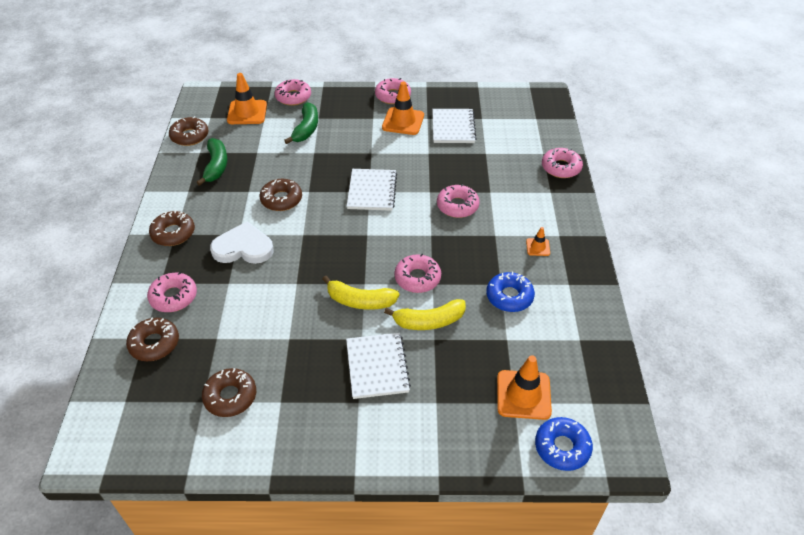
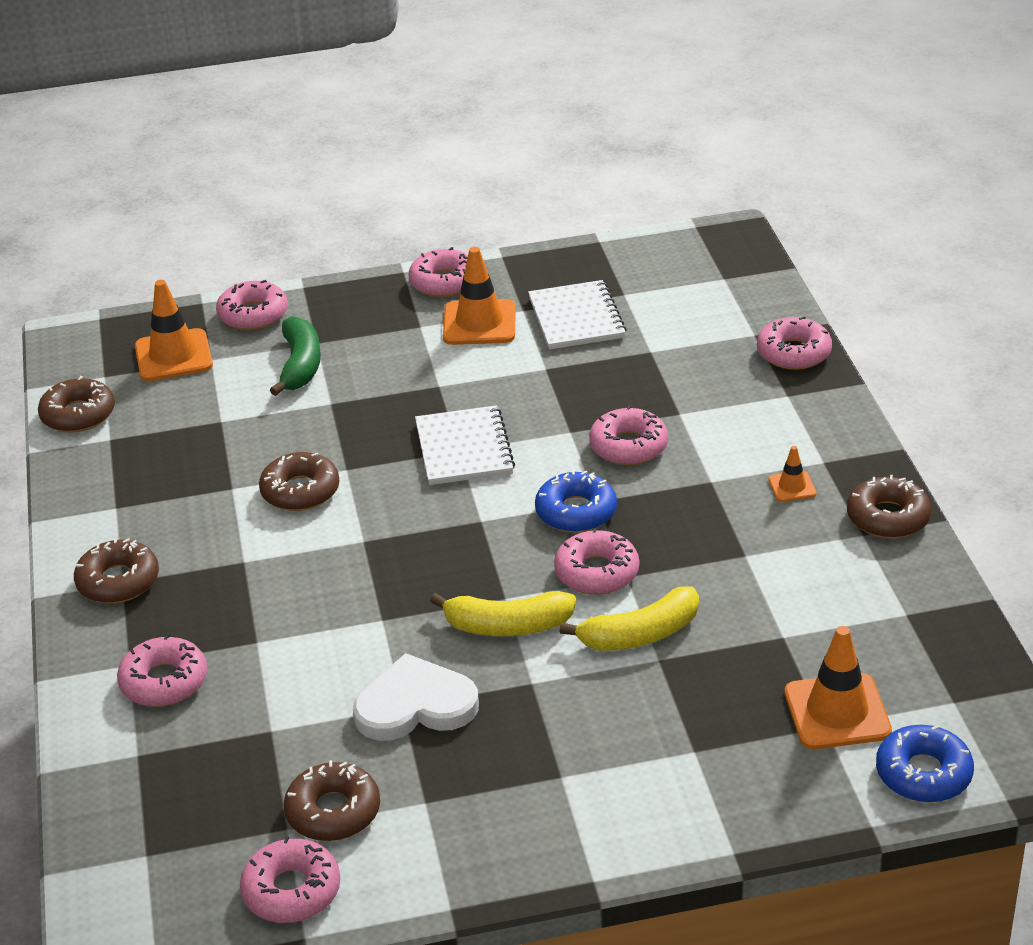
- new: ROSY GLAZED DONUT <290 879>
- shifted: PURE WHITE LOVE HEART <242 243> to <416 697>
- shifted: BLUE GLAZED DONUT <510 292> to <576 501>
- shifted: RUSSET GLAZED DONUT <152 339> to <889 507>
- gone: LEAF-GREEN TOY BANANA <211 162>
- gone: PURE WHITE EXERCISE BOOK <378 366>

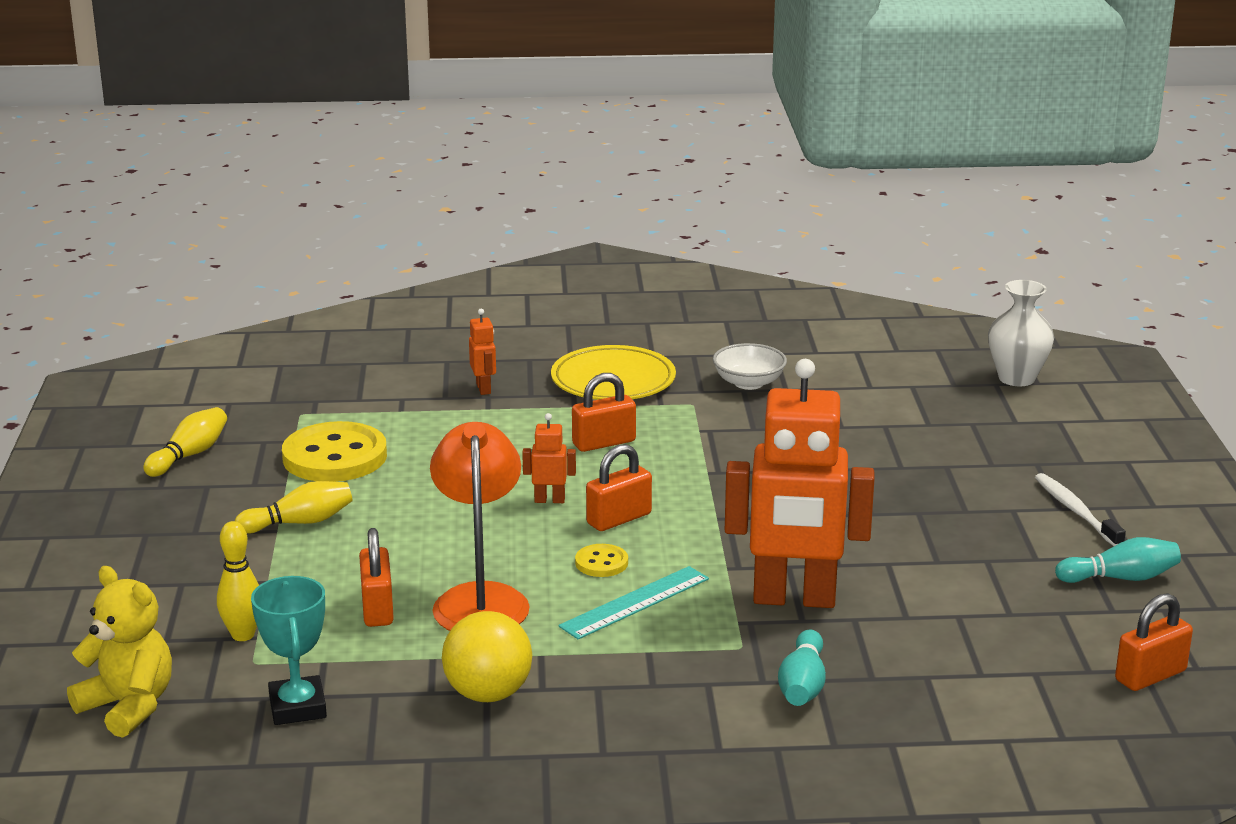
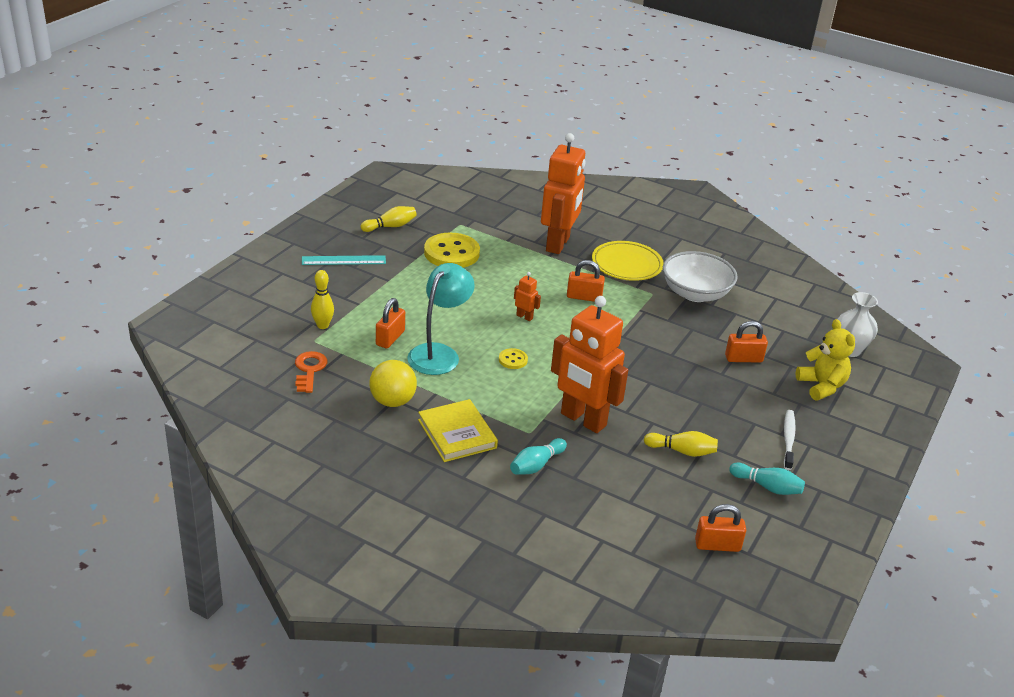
- swapped: AQUA TROPHY <289 650> to ORANGE KEY <311 372>
- shifted: AQUA STRAIGHTEDGE <633 602> to <344 260>
- repainted: ORANGE DESK LAMP <480 526> to AQUA DESK LAMP <441 319>
- new: BRIGHT YELLOW HARDBACK <458 430>
- scaled: ORANGE ROBOT <482 352> = <563 193> x2.49
- shifted: BRIGHT YELLOW TENPIN <294 507> to <681 444>
- scaled: PURE WHITE SERVING BOWL <750 366> = <700 276> x1.70
- shifted: ORANGE LOCK <619 487> to <746 341>
- shifted: BRIGHT YELLOW STUFFED BEAR <119 652> to <825 359>

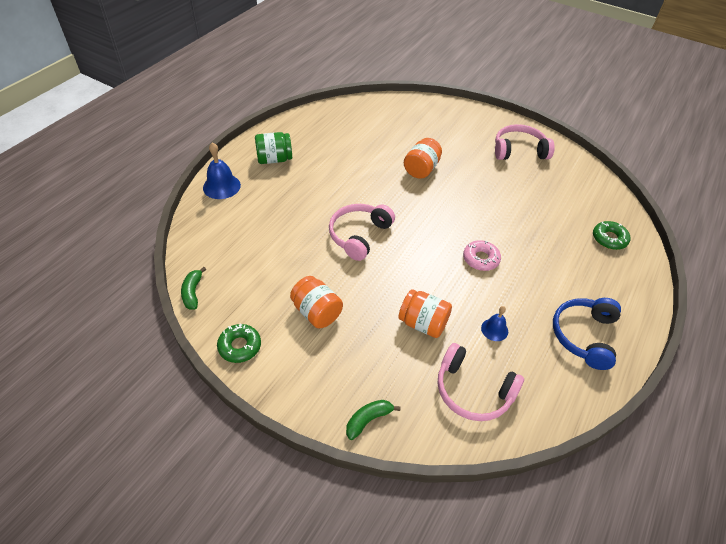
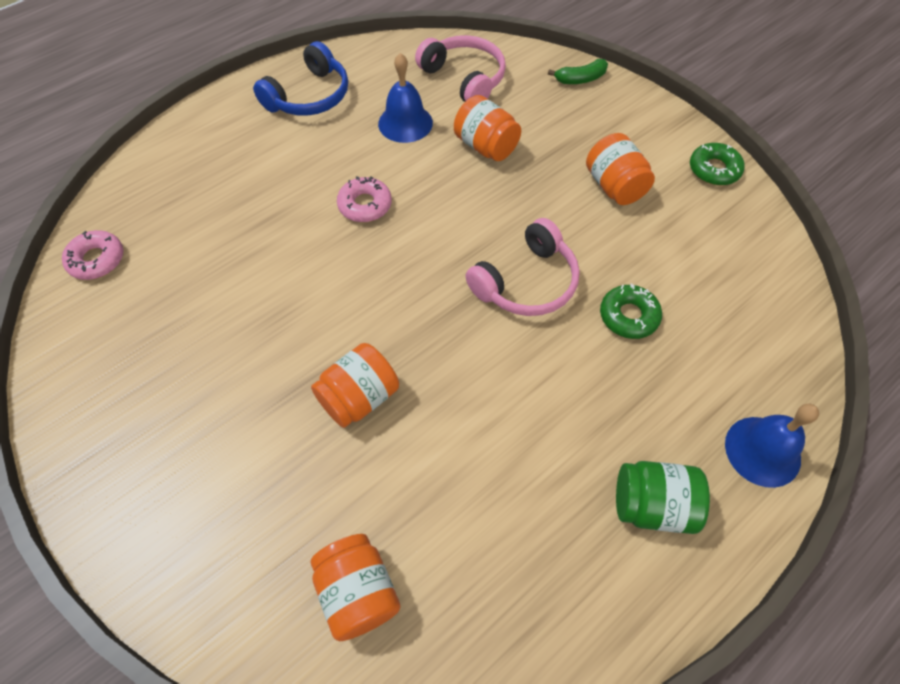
- new: ROSY GLAZED DONUT <92 255>
- new: ORANGE JAR <356 587>
- scaled: BLUE HAND BELL <494 323> = <405 98> x1.67
- shifted: LEAF-GREEN GLAZED DONUT <611 235> to <631 311>
- gone: LEAF-GREEN TOY BANANA <193 288>
- gone: ROSY HEADPHONES <525 142>

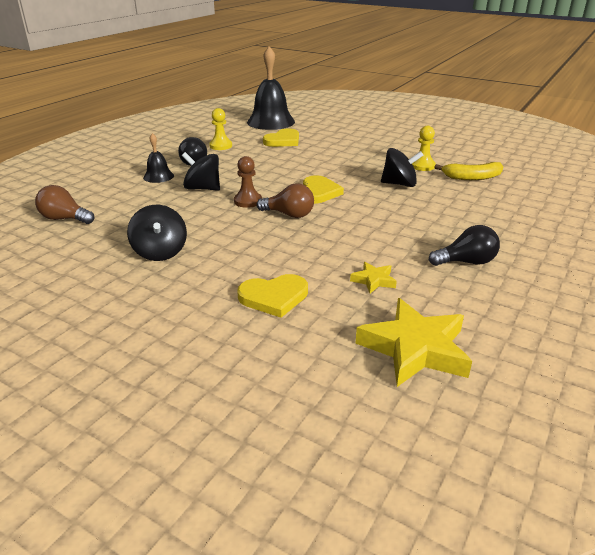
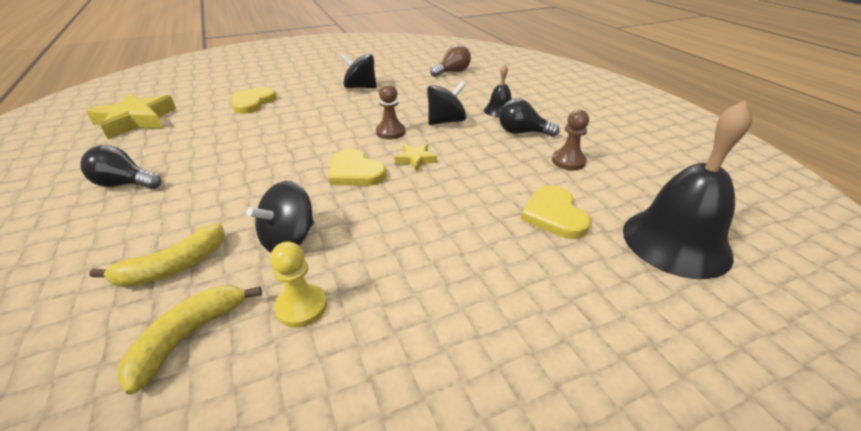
- rotated: EBONY BULB <464 245> = <120 167> 75 degrees clockwise
- new: BRIGHT YELLOW TOY BANANA <157 255>
- shifted: BRIGHT YELLOW STAR SHAPE <373 278> to <416 157>
- repainted: BRIGHT YELLOW PAWN <220 129> to RUSSET PAWN <570 139>
- gone: RUSSET BULB <285 200>

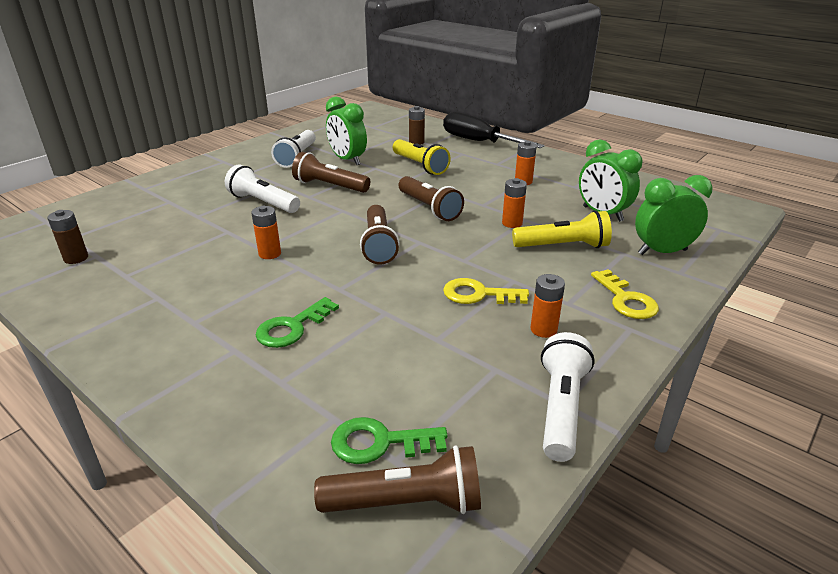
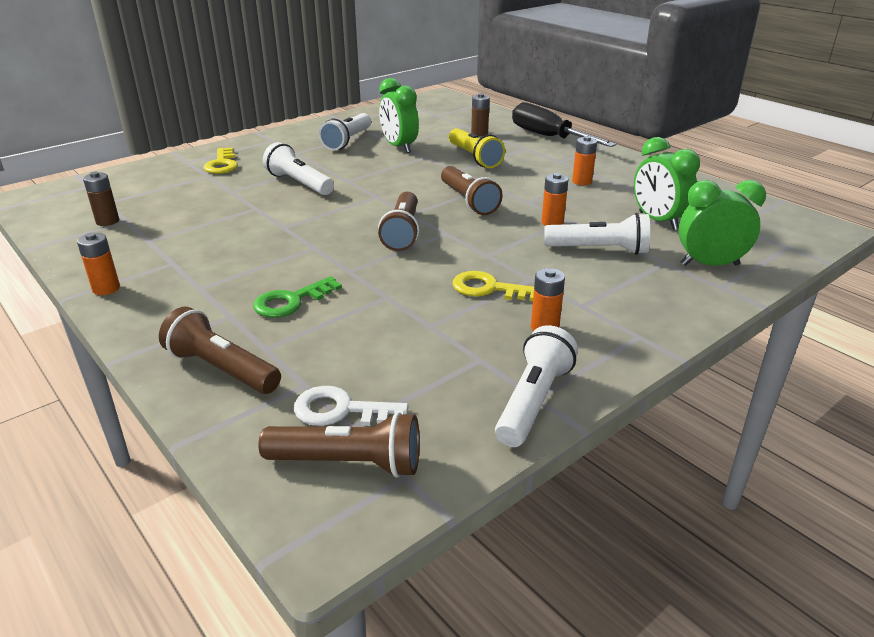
- shifted: ORANGE BATTERY <266 232> to <98 263>
- shifted: RUSSET FLASHLIGHT <331 172> to <220 350>
- shifted: BRIGHT YELLOW KEY <625 294> to <221 161>
- repainted: LEAF-GREEN KEY <389 440> to PURE WHITE KEY <350 406>
- repainted: BRIGHT YELLOW FLASHLIGHT <562 229> to PURE WHITE FLASHLIGHT <597 234>

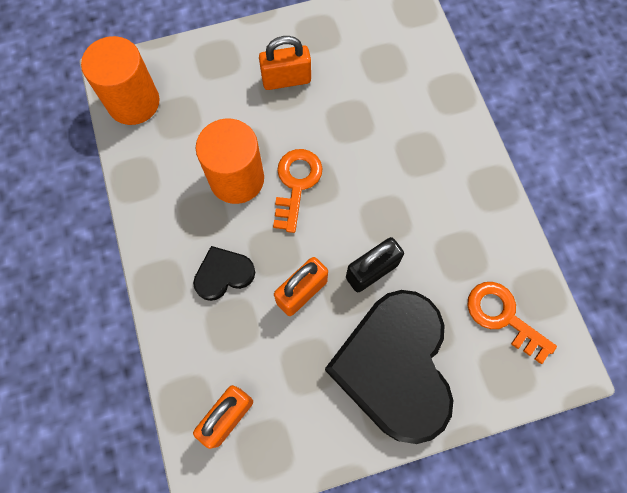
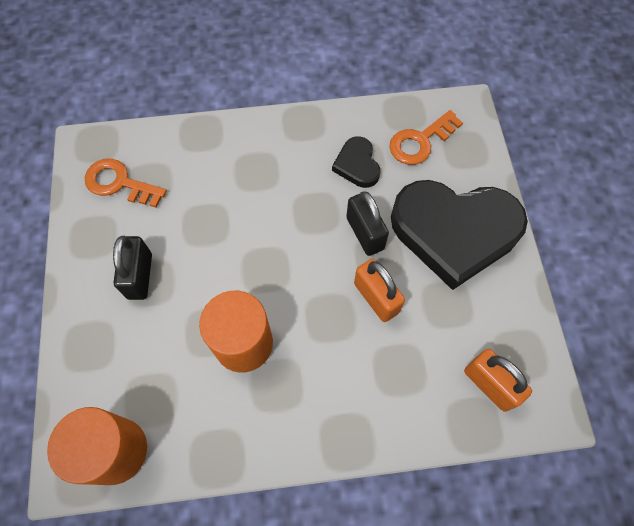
- shifted: ORANGE KEY <298 191> to <126 183>
- repainted: ORANGE LOCK <285 63> to EBONY LOCK <132 268>
- shifted: EBONY LOVE HEART <224 273> to <356 162>

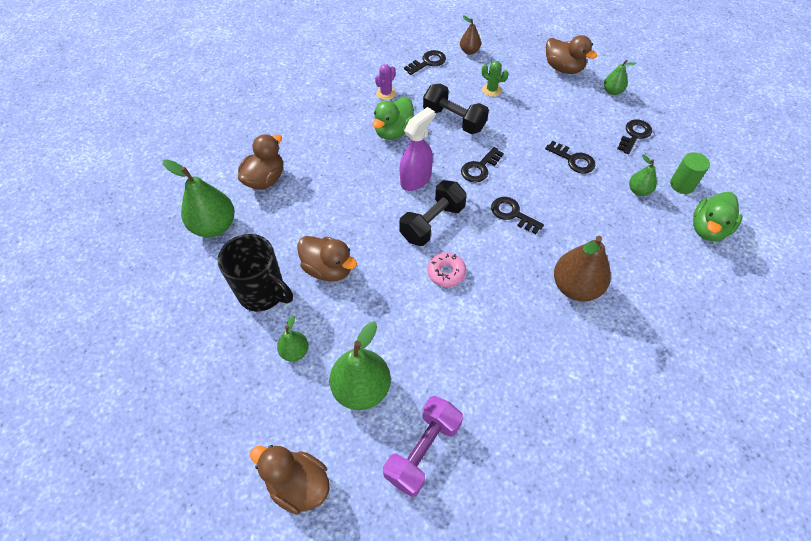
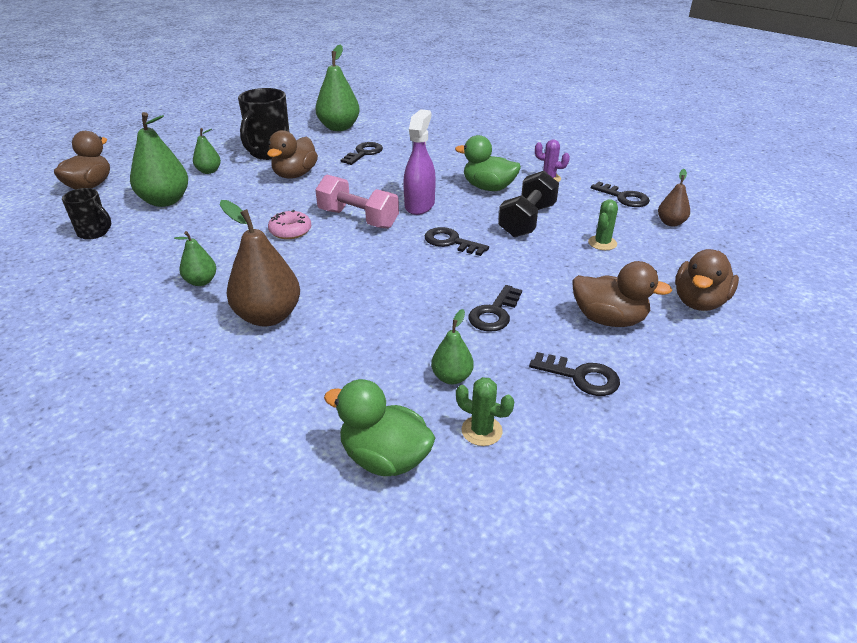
- swapped: VIOLET FREE WEIGHT <423 446> to EBONY TEA MUG <86 214>
- shifted: LEAF-GREEN TOY PEAR <620 77> to <195 258>
- repainted: EBONY FREE WEIGHT <433 213> to ROSY FREE WEIGHT <357 201>
- shifted: EBONY KEY <517 215> to <362 153>
- rotated: VIOLET SPRAY CLEANER <417 149> = <419 162> 105 degrees counterclockwise
- swapped: LEAF-GREEN CYLINDER SHAPE <690 173> to LEAF-GREEN CACTUS <485 411>
- shifted: RUSSET DUCK <260 162> to <622 294>

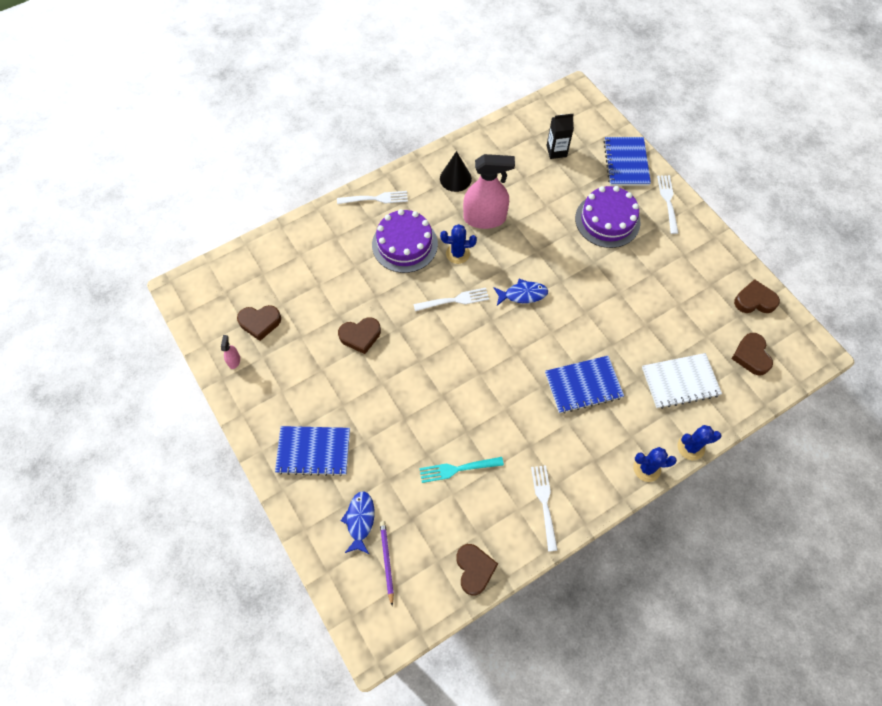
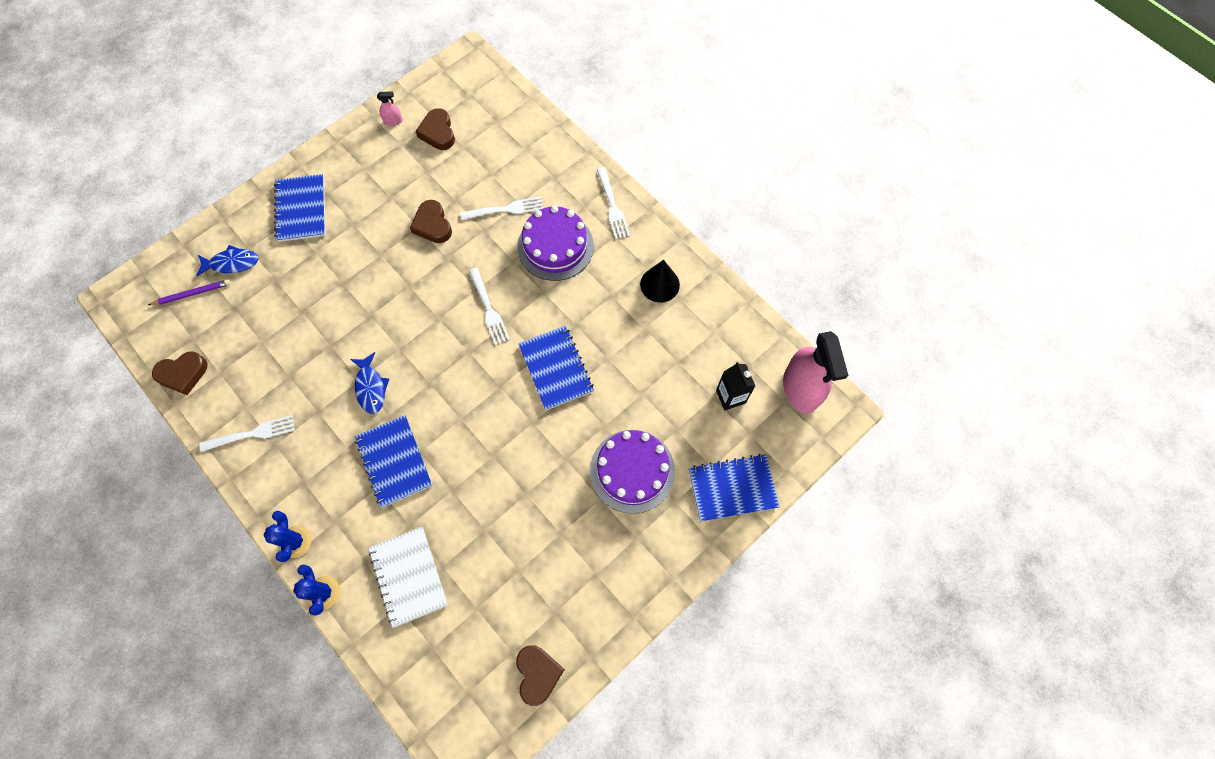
- shifted: BLUE TOY FISH <520 292> to <369 383>
- shifted: PURE WHITE FORK <668 204> to <502 208>
- new: BLUE EXERCISE BOOK <556 367>
- shifted: ROSY SPRAY CLEANER <489 191> to <816 372>
- gone: AQUA FORK <461 470>
- gone: BLUE CACTUS <458 244>
- gone: RUSSET LOVE HEART <752 354>

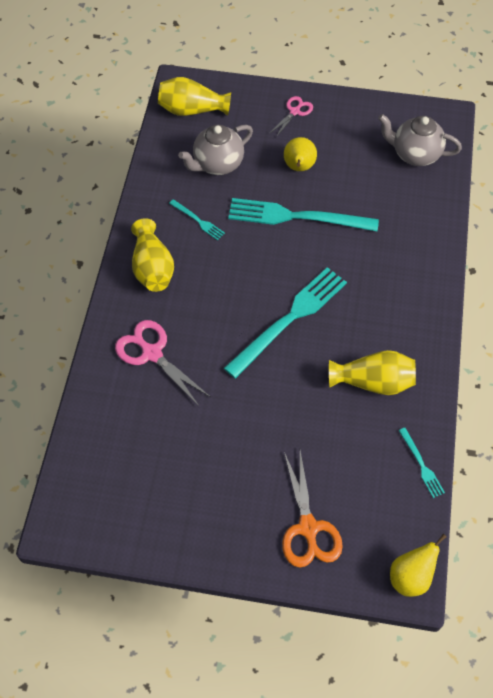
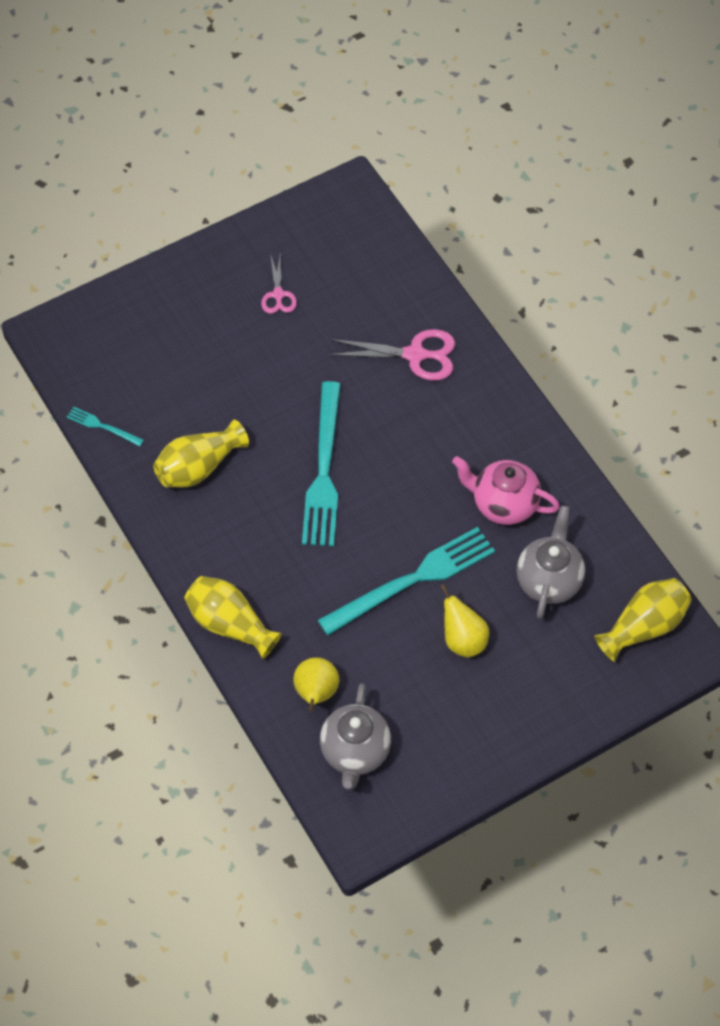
- shifted: BRIGHT YELLOW VASE <152 255> to <233 617>
- shifted: ROSY SHEARS <291 116> to <279 283>
- shifted: BRIGHT YELLOW TOY PEAR <418 565> to <316 684>
- rotated: ASH-GREY TEA POT <420 140> = <355 736> 120 degrees clockwise
- swapped: AQUA FORK <197 219> to ROSY TEA POT <506 490>
- gone: ORANGE SHEARS <312 509>

